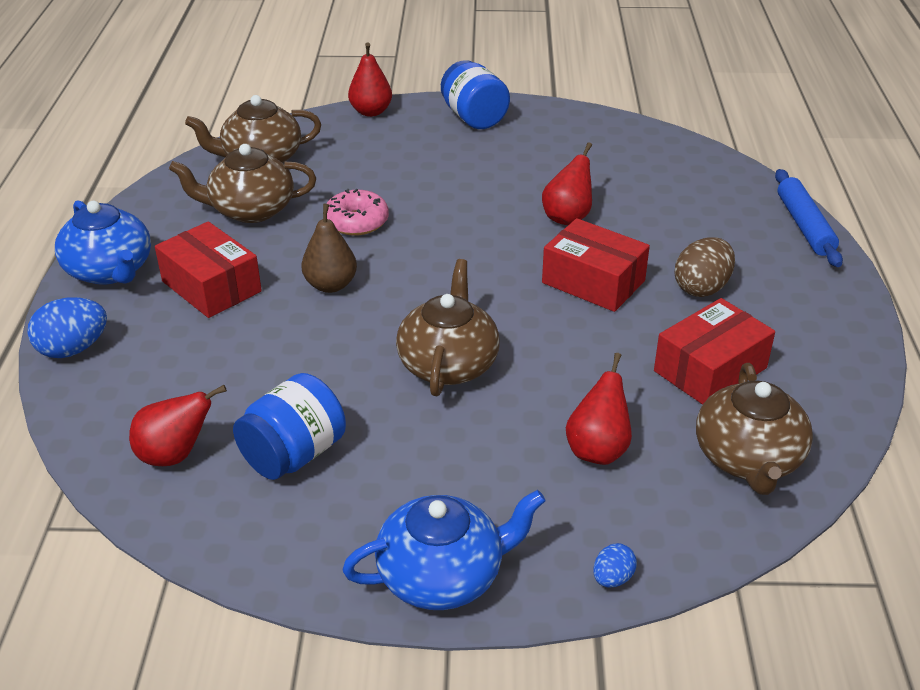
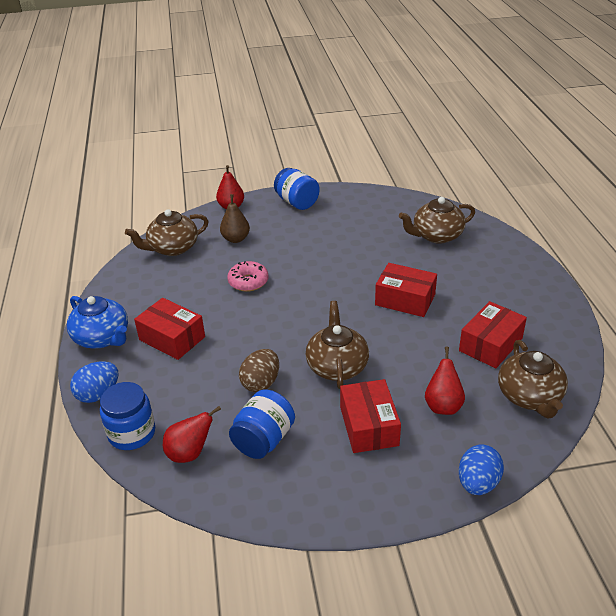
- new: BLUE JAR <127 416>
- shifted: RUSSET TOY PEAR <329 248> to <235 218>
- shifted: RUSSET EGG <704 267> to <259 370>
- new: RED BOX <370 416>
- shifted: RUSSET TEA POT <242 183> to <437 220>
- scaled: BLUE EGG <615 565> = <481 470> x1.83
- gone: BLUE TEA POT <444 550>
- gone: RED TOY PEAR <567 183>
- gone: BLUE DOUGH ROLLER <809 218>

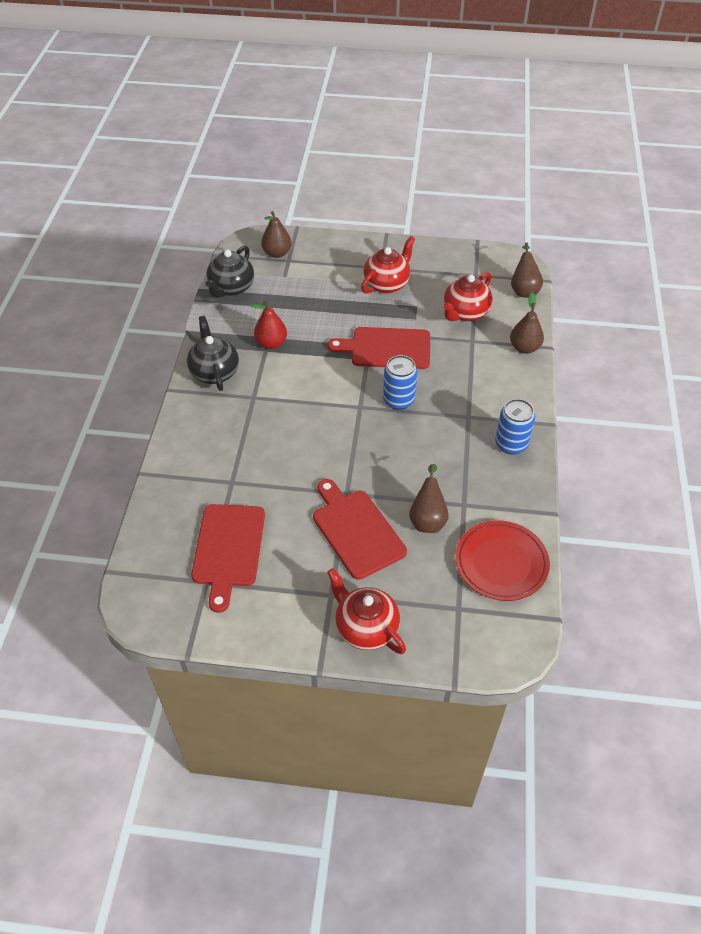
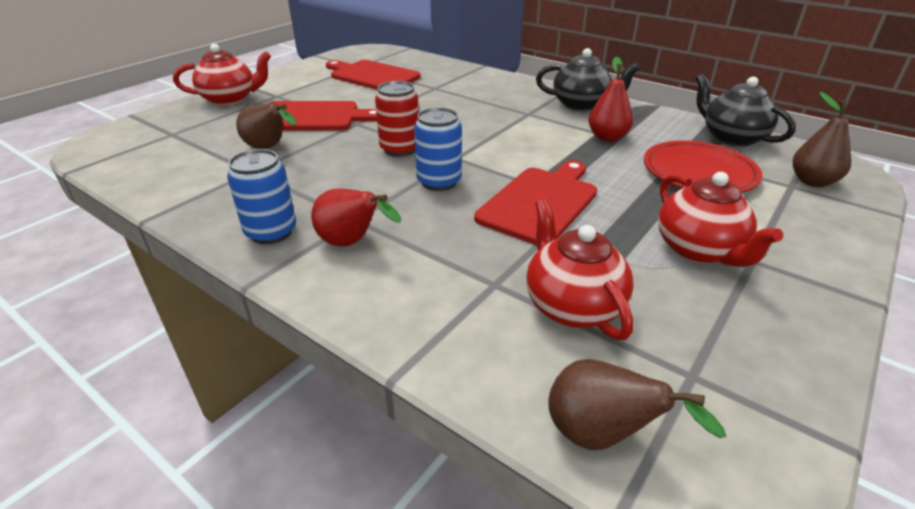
- new: RED TOY PEAR <356 218>
- new: RED TIN <397 119>
- shifted: RED DINNER PLATE <502 561> to <703 166>
- gone: RUSSET TOY PEAR <527 323>

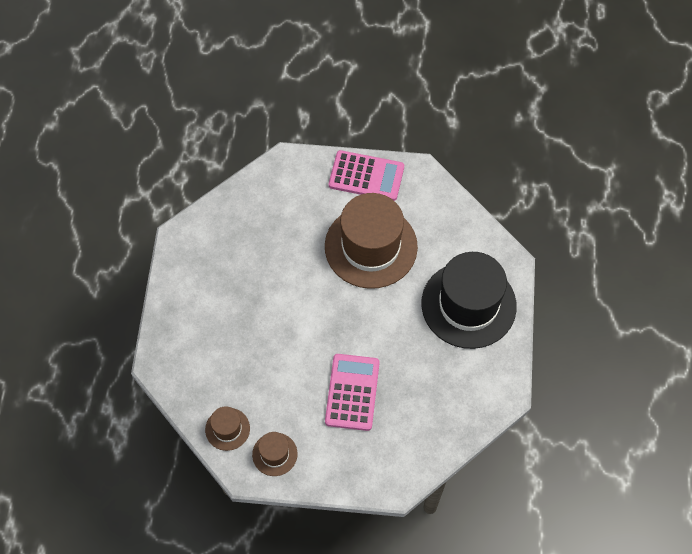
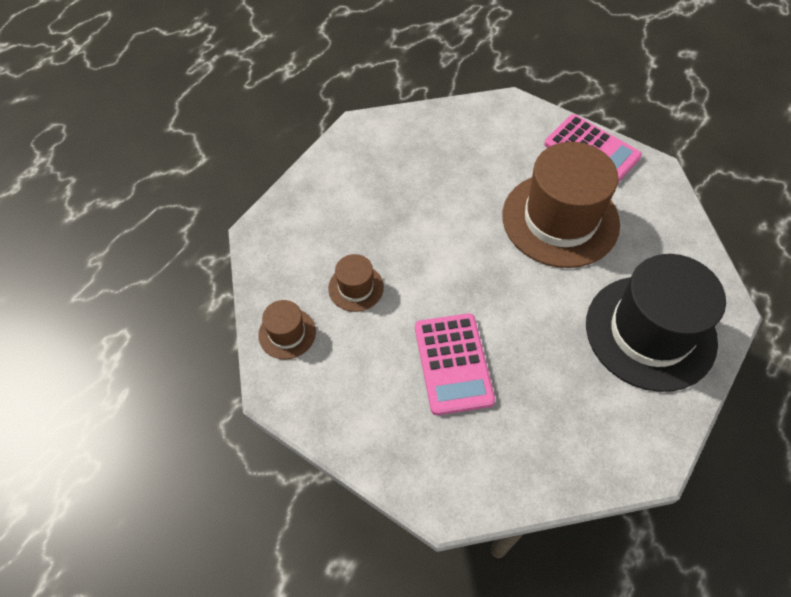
- shifted: RUSSET TOP HAT <275 454> to <356 283>
- rotated: ROSY POCKET CALCULATOR <352 392> = <455 364> 135 degrees clockwise

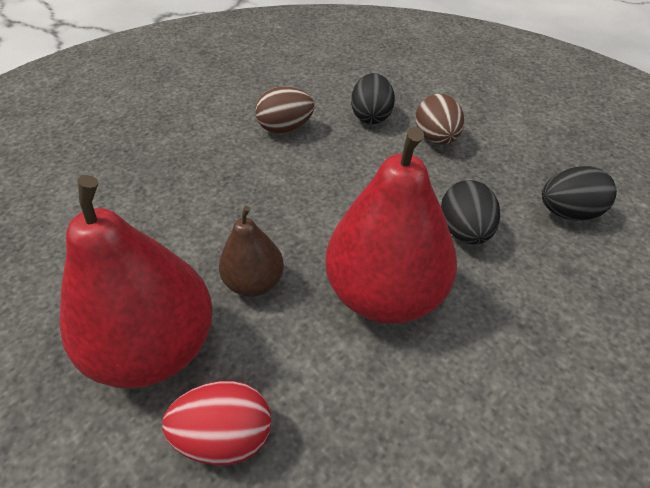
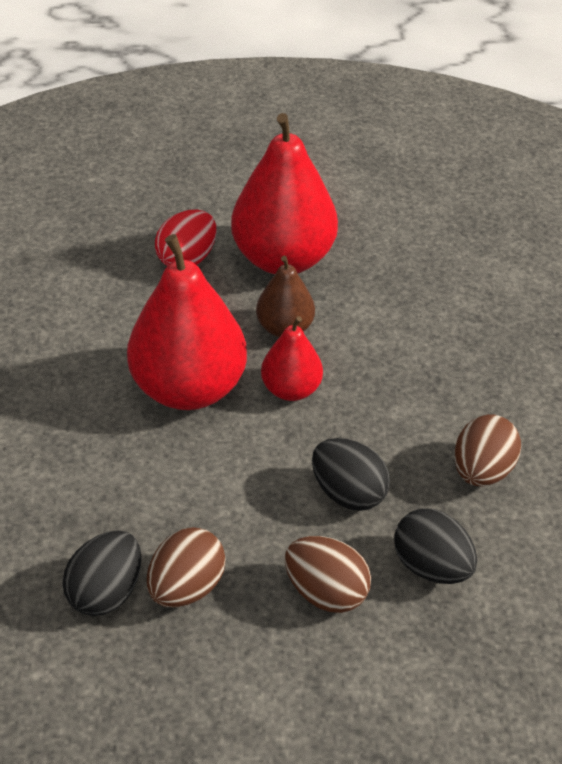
- new: RUSSET EGG <186 567>
- new: RED TOY PEAR <292 358>
- shifted: EBONY EGG <470 212> to <351 474>

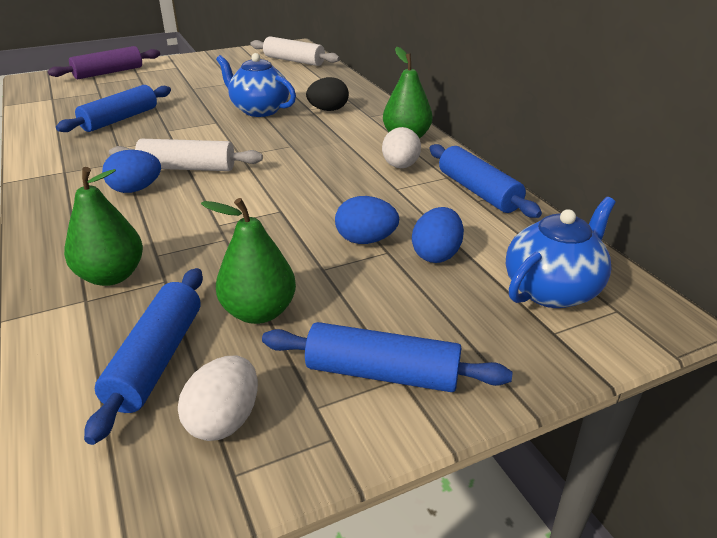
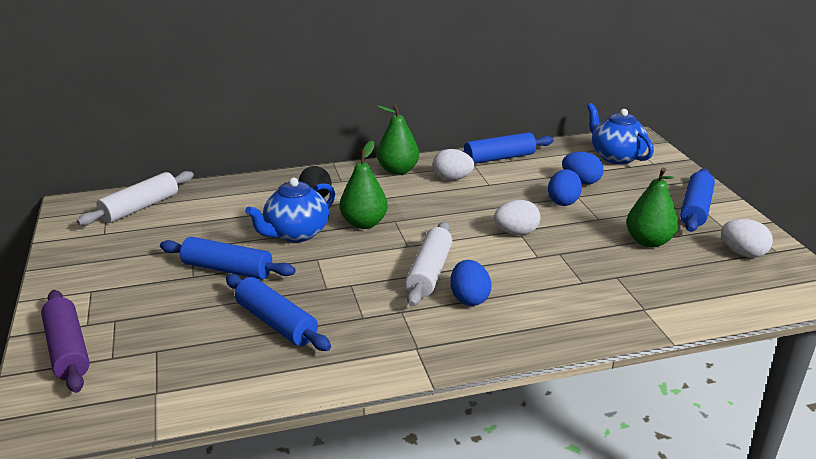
- shifted: BLUE DOUGH ROLLER <143 356> to <228 258>
- shifted: LEAF-GREEN TOY PEAR <103 226> to <364 184>
- new: PURE WHITE EGG <517 217>

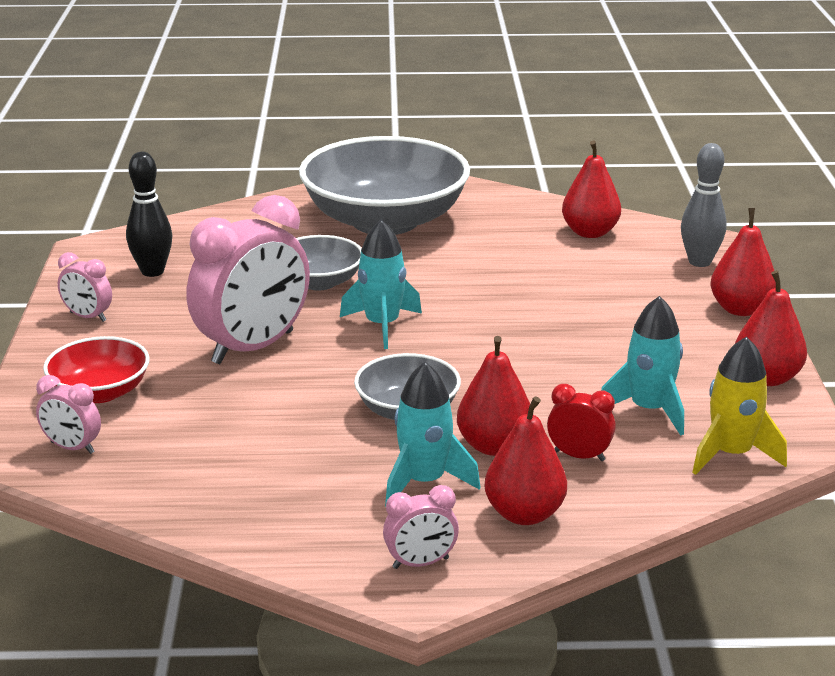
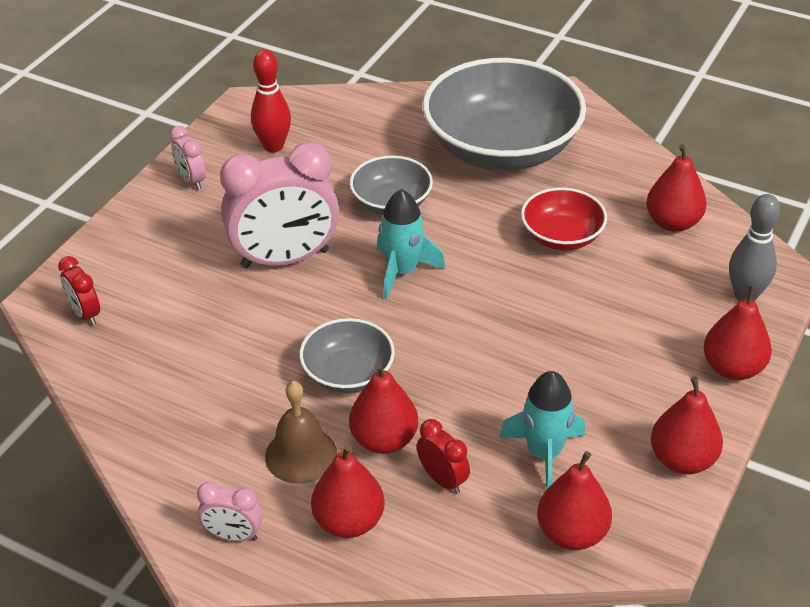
- repainted: ROSY BEDSIDE CLOCK <68 414> to RED BEDSIDE CLOCK <79 291>
- repainted: EBONY TENPIN <149 214> to RED TENPIN <271 100>
- swapped: AQUA TOY ROCKET <432 434> to RUSSET HAND BELL <301 432>
- shifted: RED SERVING BOWL <96 369> to <564 218>
- swapped: BRIGHT YELLOW TOY ROCKET <739 405> to RED TOY PEAR <574 500>

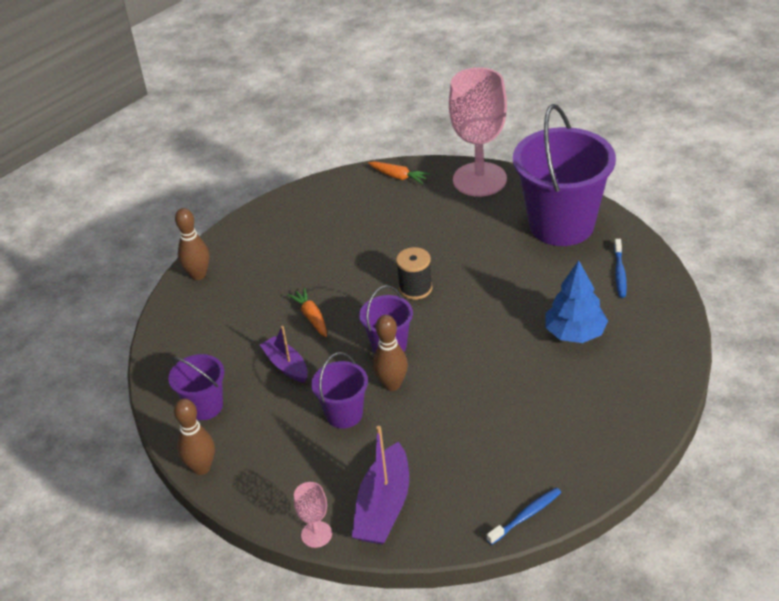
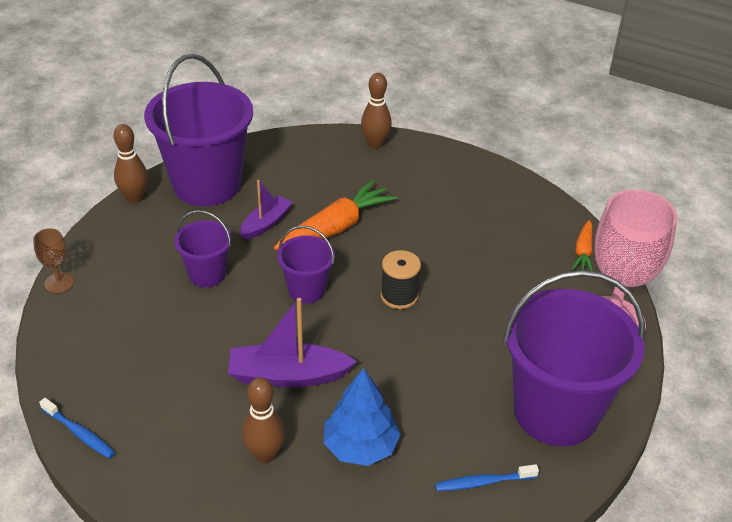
- repainted: ROSY CHALICE <313 515> to RUSSET CHALICE <53 260>
- scaled: VIOLET PAIL <196 387> = <198 130> x2.03
- shifted: VIOLET TOY BOAT <380 485> to <292 343>
- shifted: RUSSET TENPIN <390 353> to <263 420>
- scaled: ORANGE ROOT VEGETABLE <307 312> = <335 215> x1.84

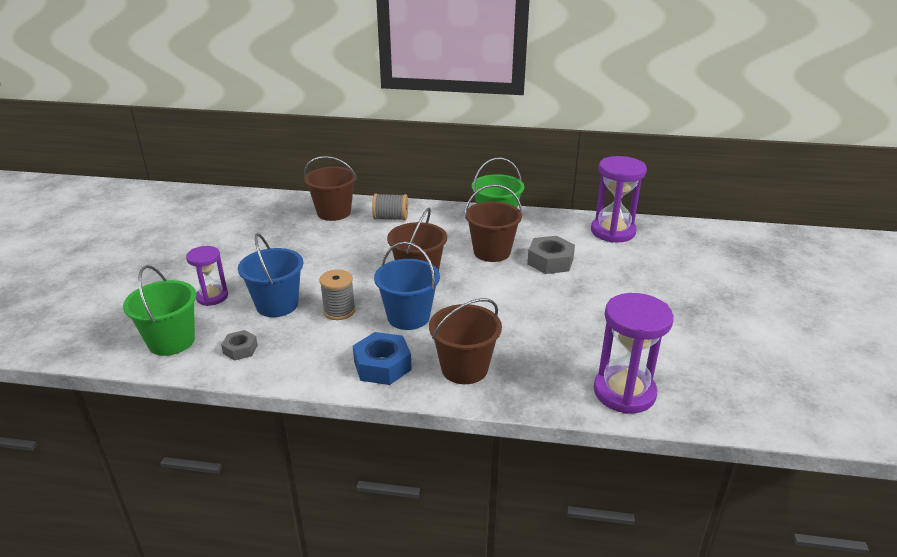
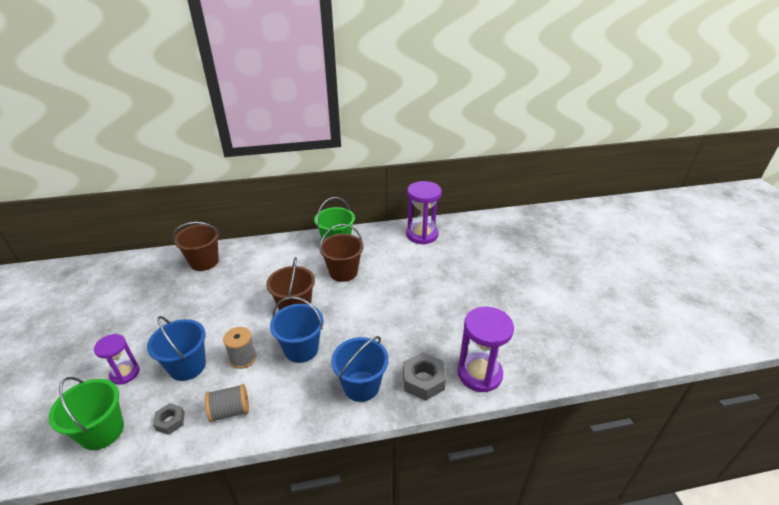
- shifted: ASH-GREY REEL OF THREAD <390 207> to <227 403>
- repainted: RUSSET PAIL <465 341> to BLUE PAIL <360 369>
- shifted: ASH-GREY HEXAGON NUT <551 255> to <424 376>
- gone: BLUE HEXAGON NUT <382 358>

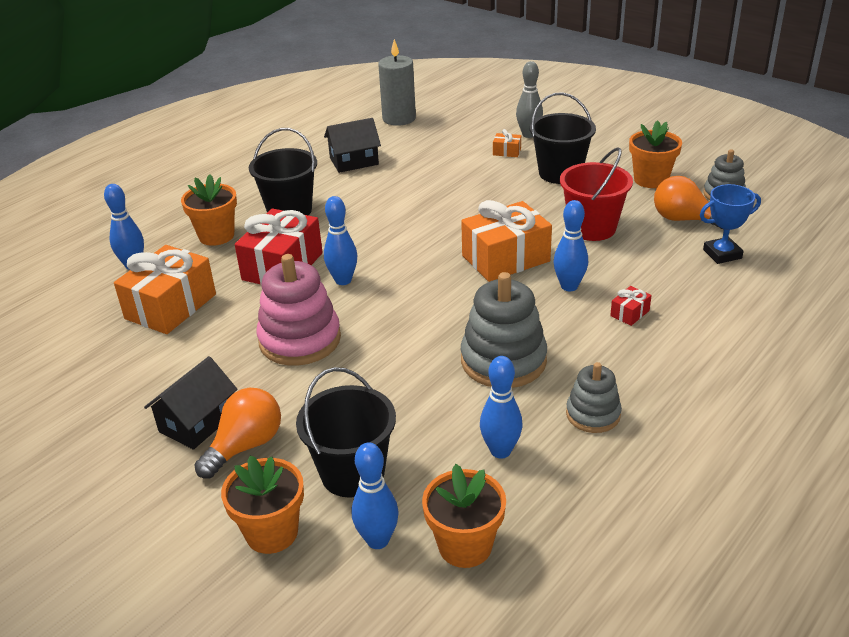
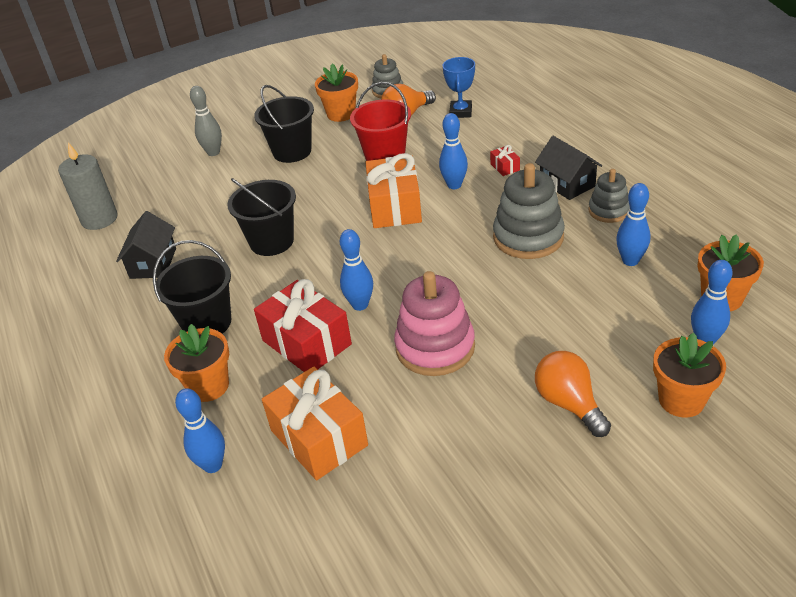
- shifted: EBONY PAIL <346 432> to <261 217>
- shifted: EBONY HOUSE <191 403> to <568 168>
- gone: ORANGE GIFT <507 143>

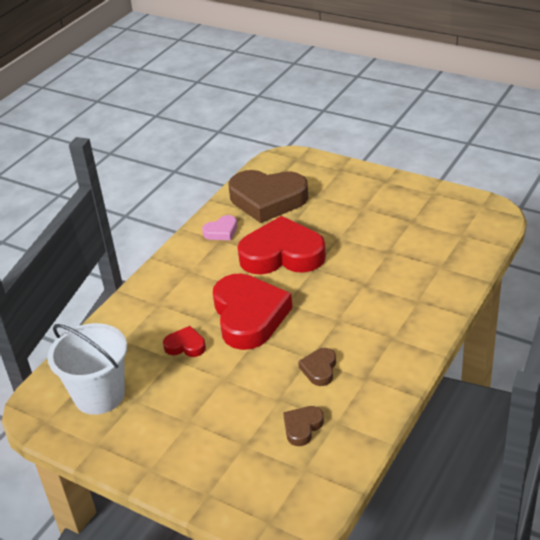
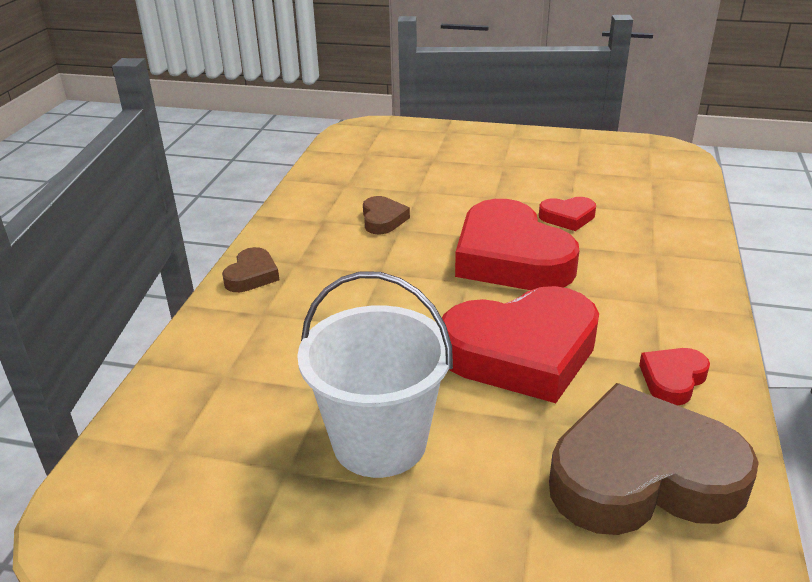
- shifted: RUSSET LOVE HEART <303 426> to <250 269>
- shifted: PURE WHITE PAIL <87 369> to <375 374>
- repainted: ROSY LOVE HEART <219 227> to RED LOVE HEART <674 377>

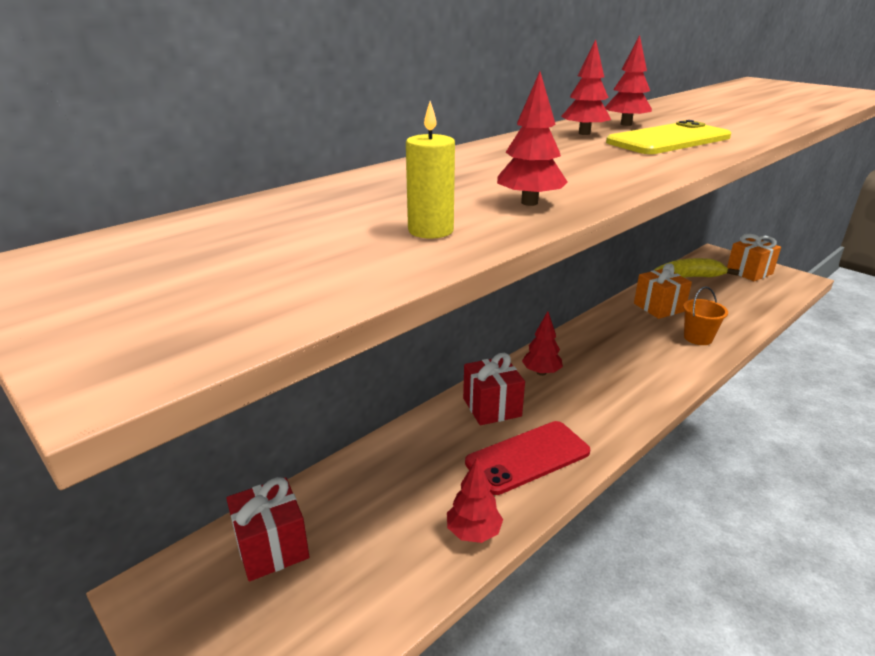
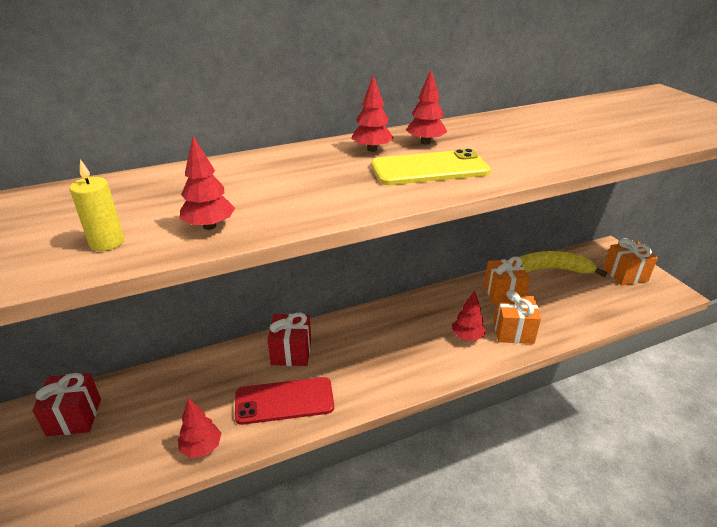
- shifted: RED FIR TREE <542 343> to <469 315>
- swapped: ORANGE PAIL <705 315> to ORANGE GIFT <517 317>

